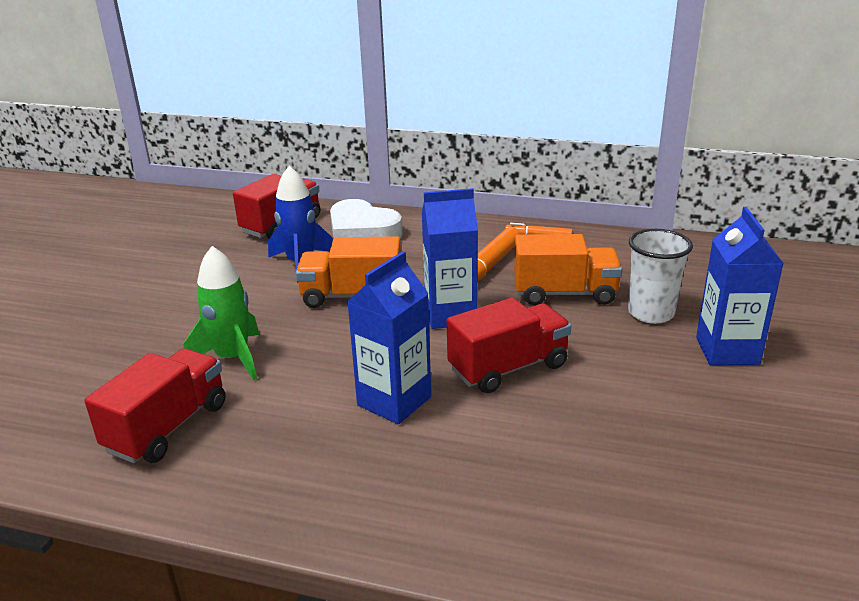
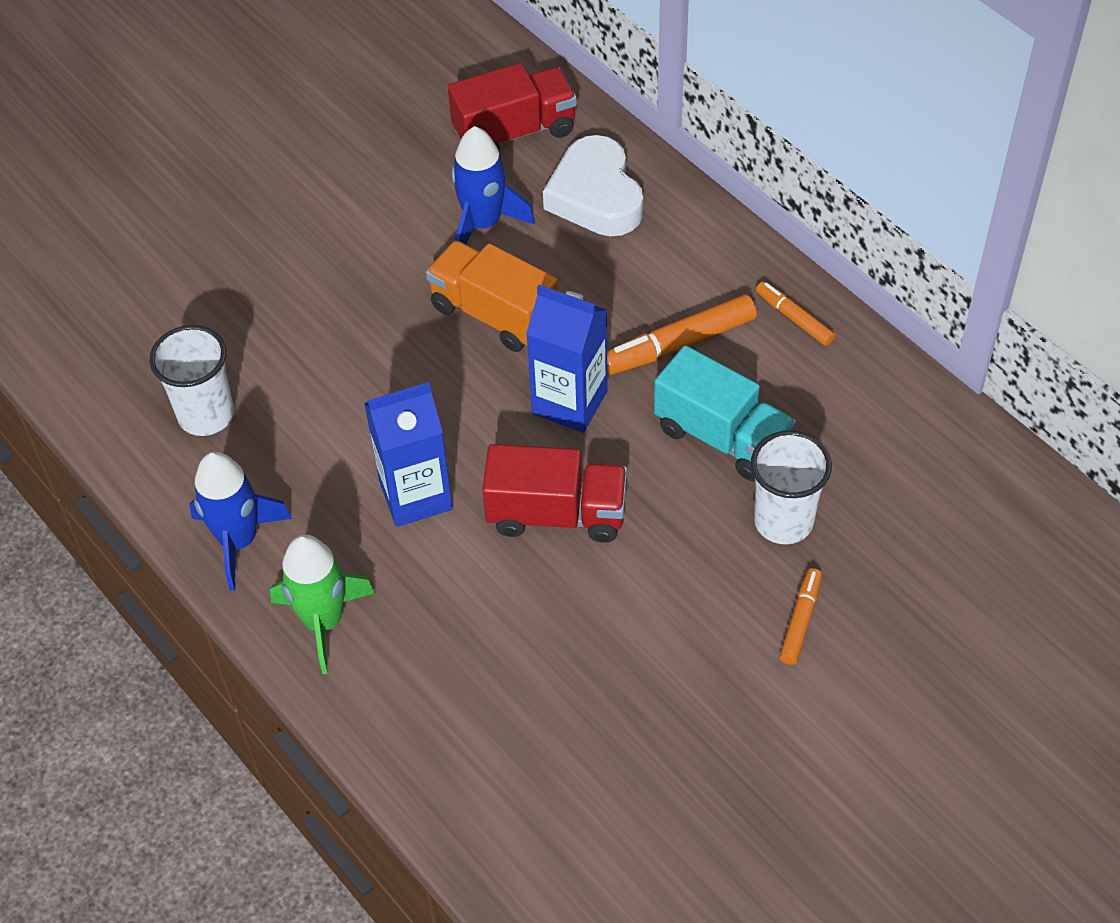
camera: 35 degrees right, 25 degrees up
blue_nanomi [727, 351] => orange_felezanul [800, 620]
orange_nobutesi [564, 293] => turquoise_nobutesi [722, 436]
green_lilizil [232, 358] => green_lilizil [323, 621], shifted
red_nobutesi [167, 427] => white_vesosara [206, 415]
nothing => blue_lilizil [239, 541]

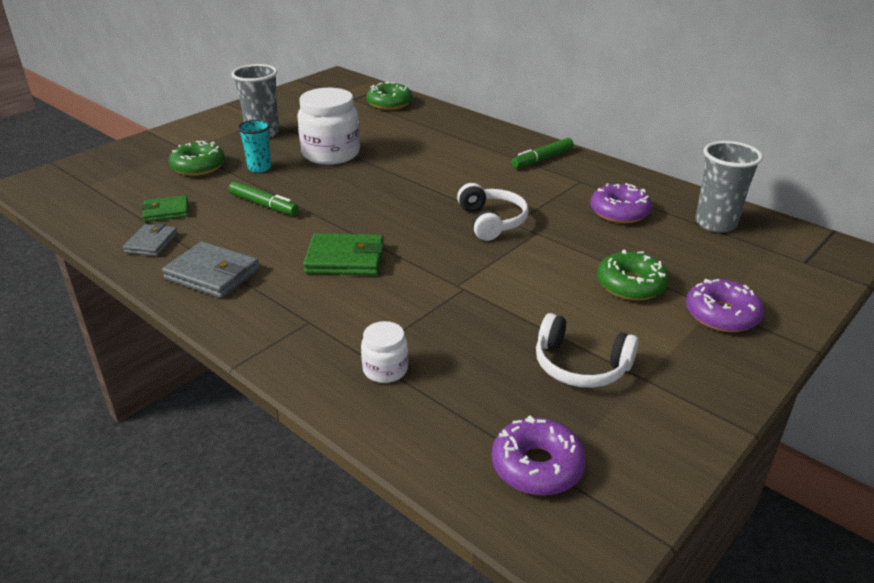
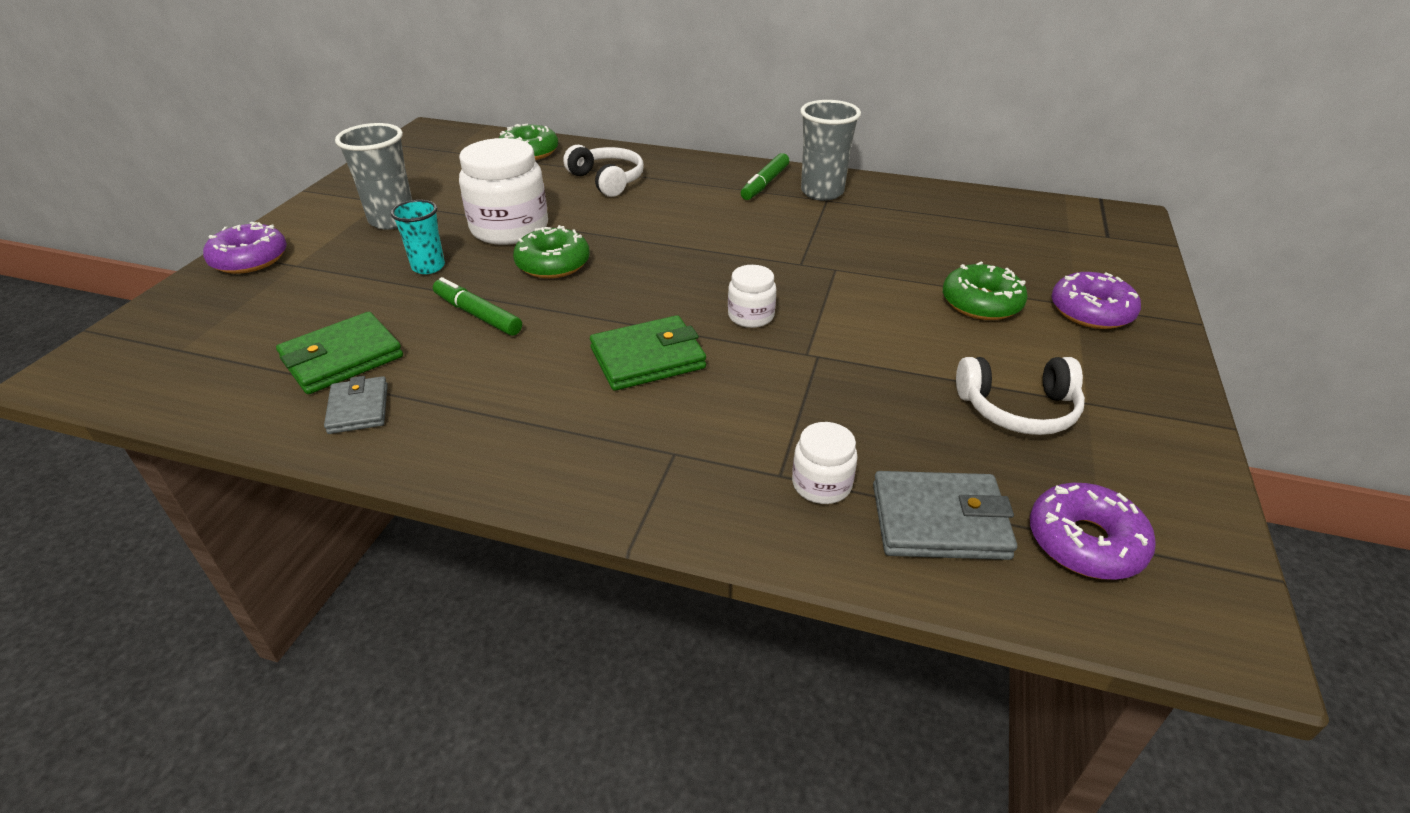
camera: 25 degrees left, 5 degrees up
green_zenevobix [198, 167] => green_zenevobix [553, 264], shifted
grey_vesosara [715, 223] => grey_vesosara [822, 192], shifted
green_felezanul [264, 205] => green_felezanul [478, 315], 150 degrees counterclockwise
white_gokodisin [491, 221] => white_gokodisin [607, 180], shifted
purple_zenevobix [619, 212] => purple_zenevobix [250, 259], shifted
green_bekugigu [166, 211] => green_bekugigu [342, 358], x1.56
grey_bekugigu [212, 274] => grey_bekugigu [939, 521], shifted
nothing => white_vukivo [751, 316]

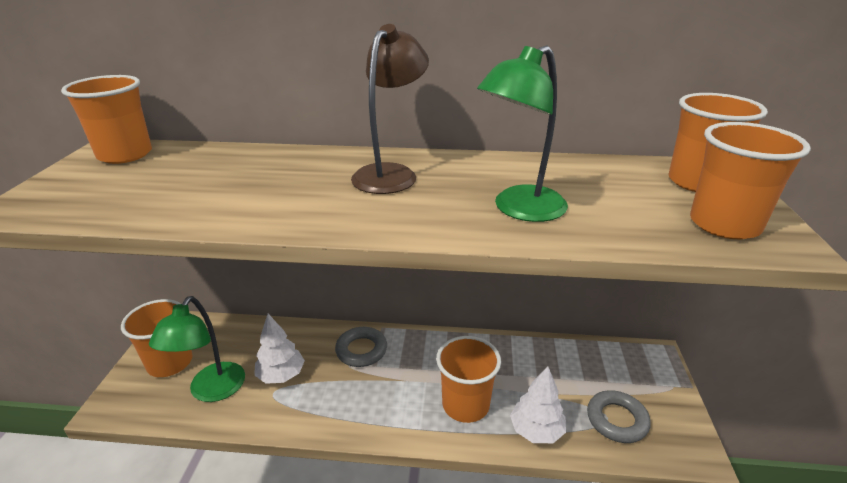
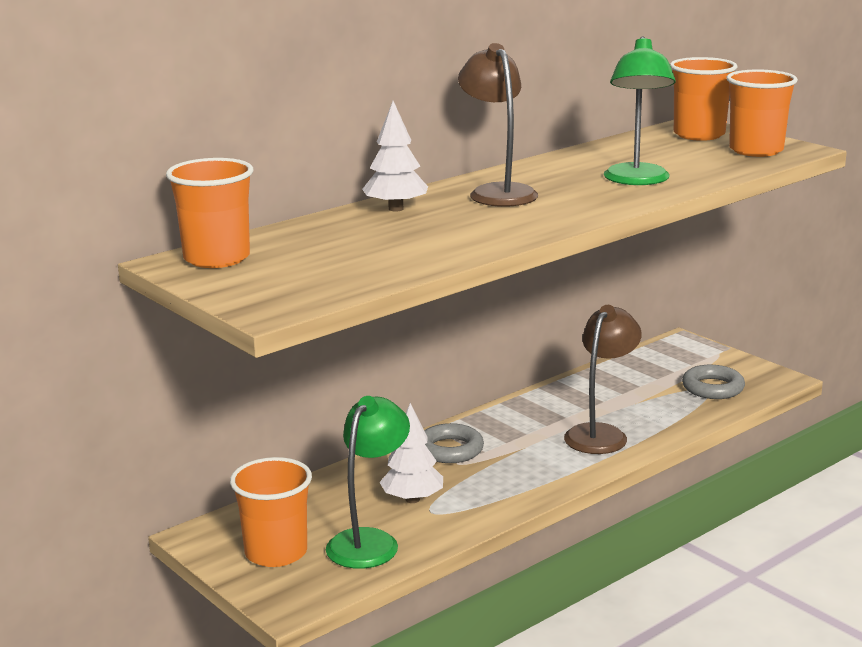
camera: 45 degrees left, 10 degrees down
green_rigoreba [212, 391] => green_rigoreba [369, 541], 120 degrees counterclockwise
orange_vesosara [465, 405] => brown_rigoreba [601, 434]
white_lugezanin [536, 431] => white_lugezanin [395, 209], shifted

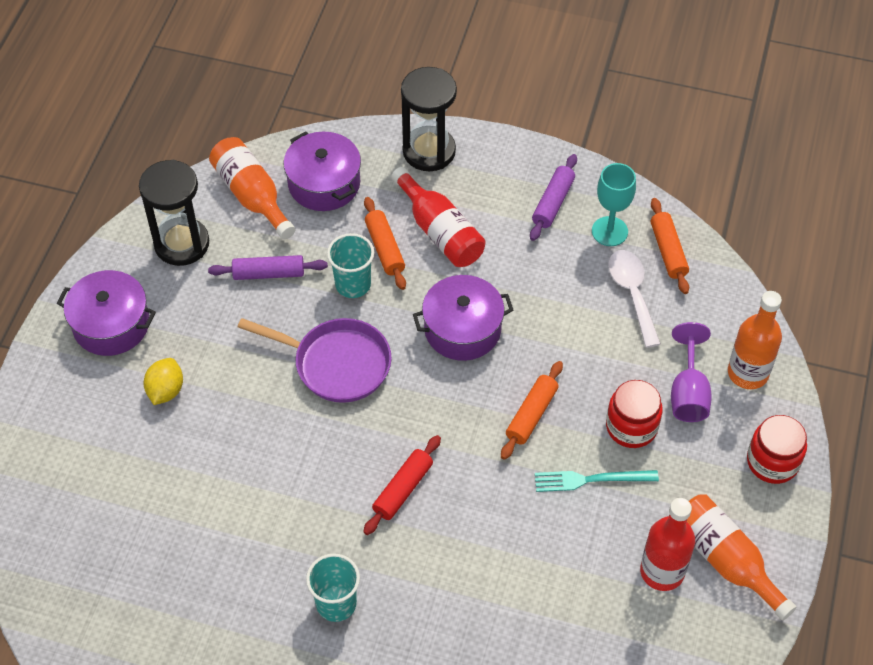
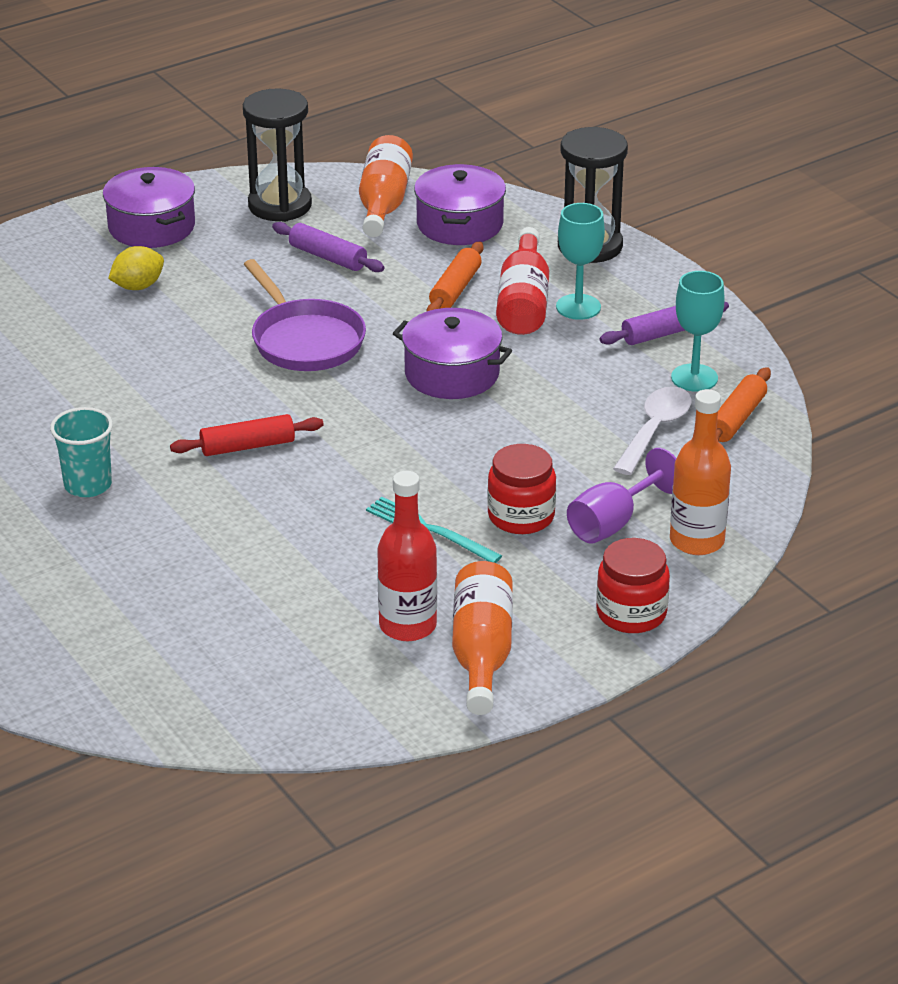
camera: 40 degrees right, 20 degrees down
turquoise_vesosara [353, 284] => nothing
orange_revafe [531, 415] => nothing
nothing => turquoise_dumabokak [578, 307]

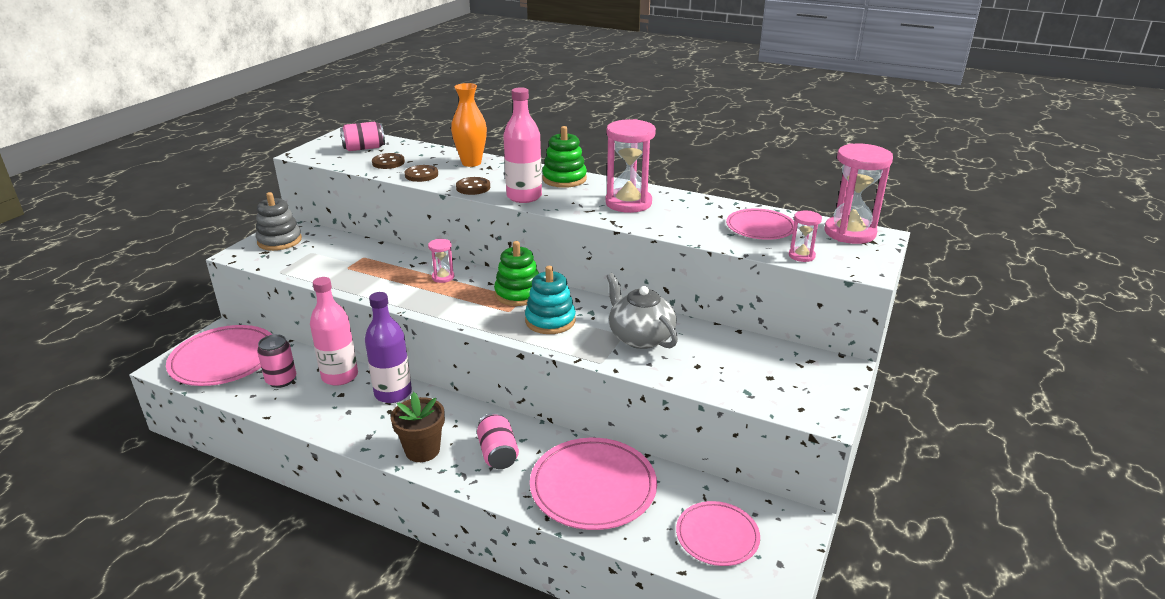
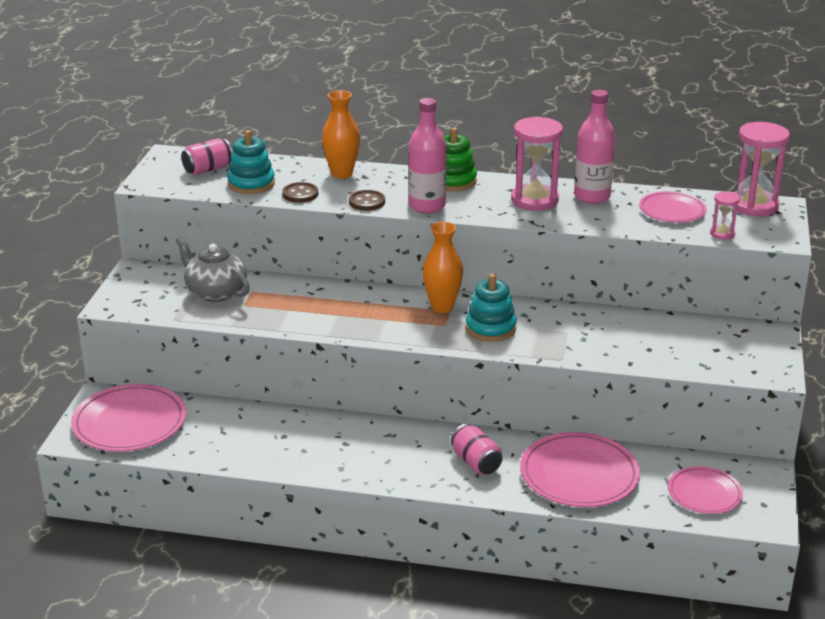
camera: 15 degrees left, 0 degrees up
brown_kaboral [388, 162] => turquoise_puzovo [251, 184]
grey_puzovo [279, 241] => nothing
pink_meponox [443, 277] => nothing
green_puzovo [518, 294] => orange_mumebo [442, 307]
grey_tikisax [640, 337] => grey_tikisax [215, 292], shifted
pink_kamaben [340, 376] => pink_kamaben [592, 196], shifted
purple_kamaben [393, 393] => nothing
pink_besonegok [281, 380] => nothing
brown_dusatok [422, 450] => nothing

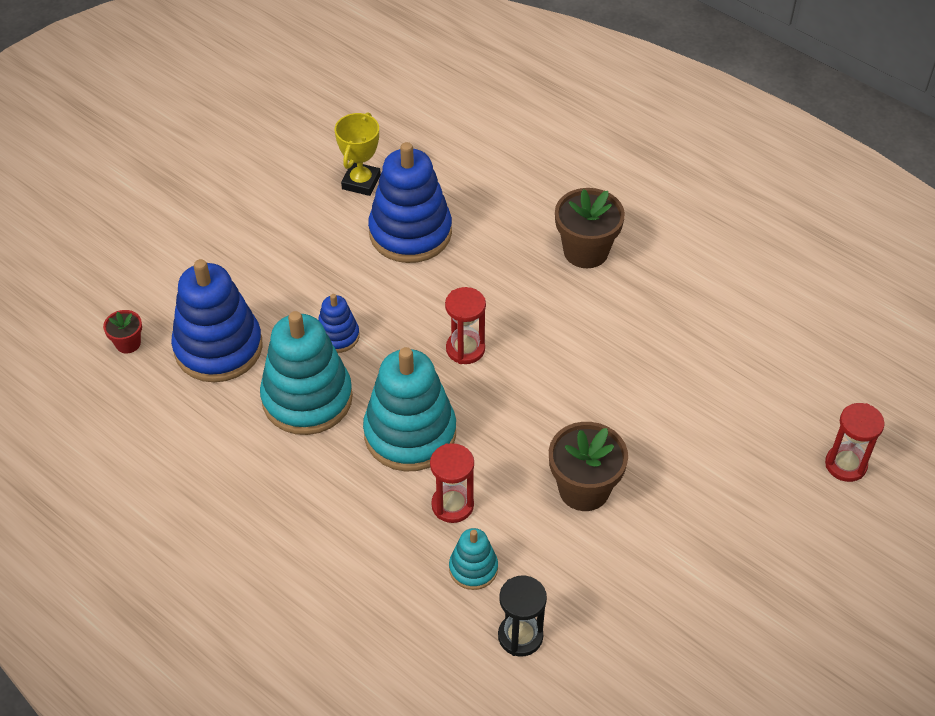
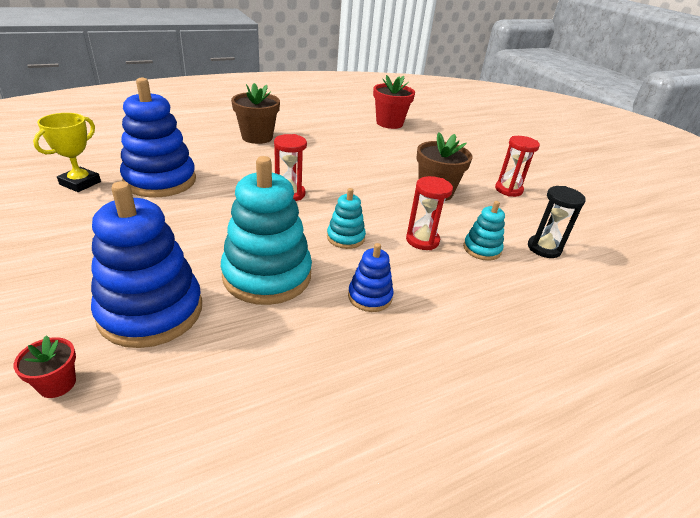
camera: 70 degrees left, 15 degrees down
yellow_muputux [361, 182] => yellow_muputux [80, 183], 75 degrees clockwise
blue_puzovo [337, 336] => blue_puzovo [370, 297], shifted
turquoise_puzovo [410, 434] => turquoise_puzovo [345, 238], x0.50
red_meponox [845, 464] => red_meponox [508, 190], shifted
nothing => red_dusatok [389, 123]

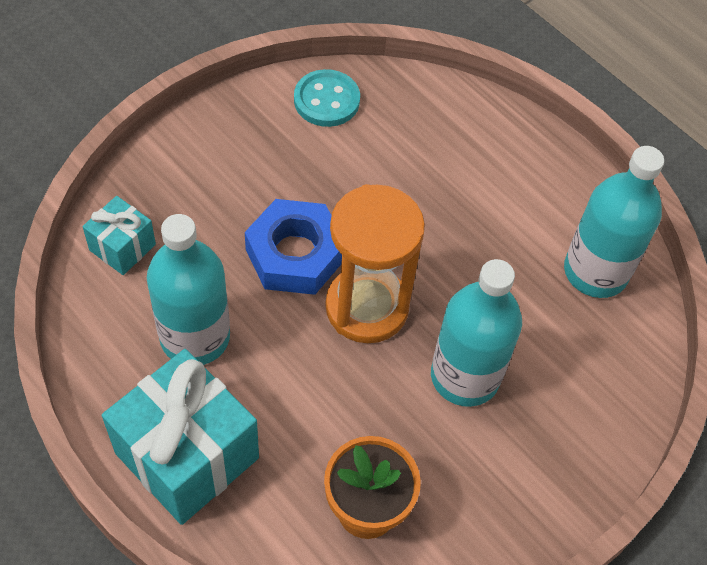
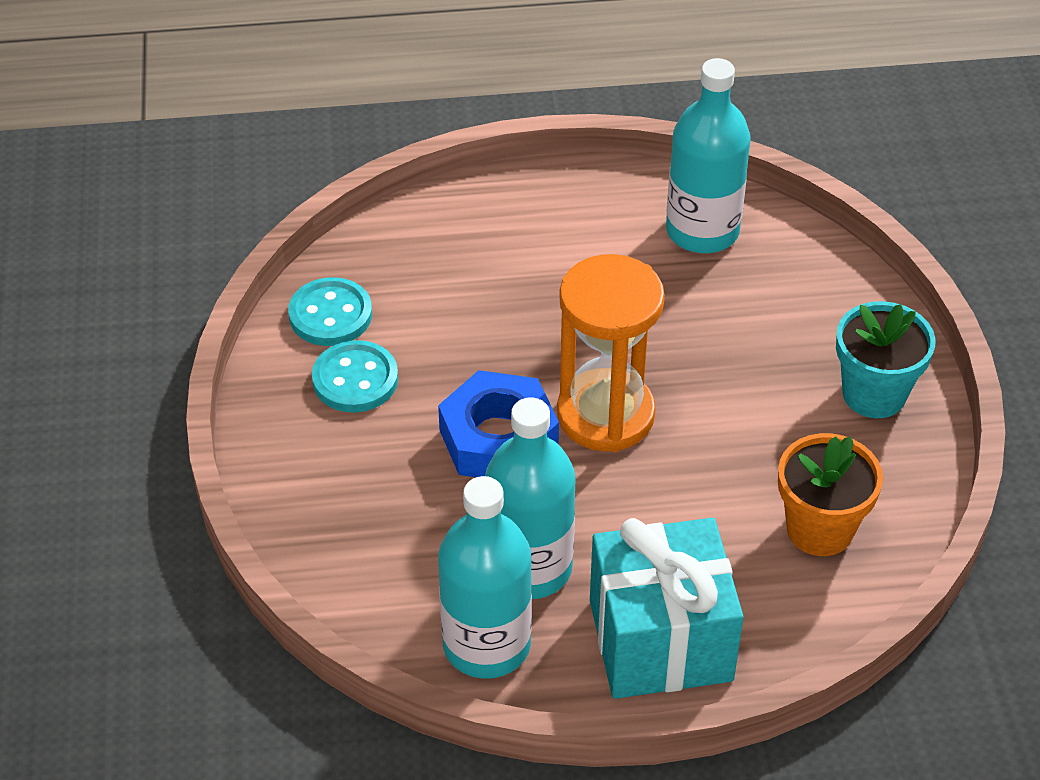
camera: 50 degrees left, 10 degrees down
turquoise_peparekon [122, 247] => nothing
turquoise_kamaben [465, 376] => turquoise_kamaben [486, 644], shifted
nothing => turquoise_dusatok [874, 394]
nothing => turquoise_kaboral [355, 379]

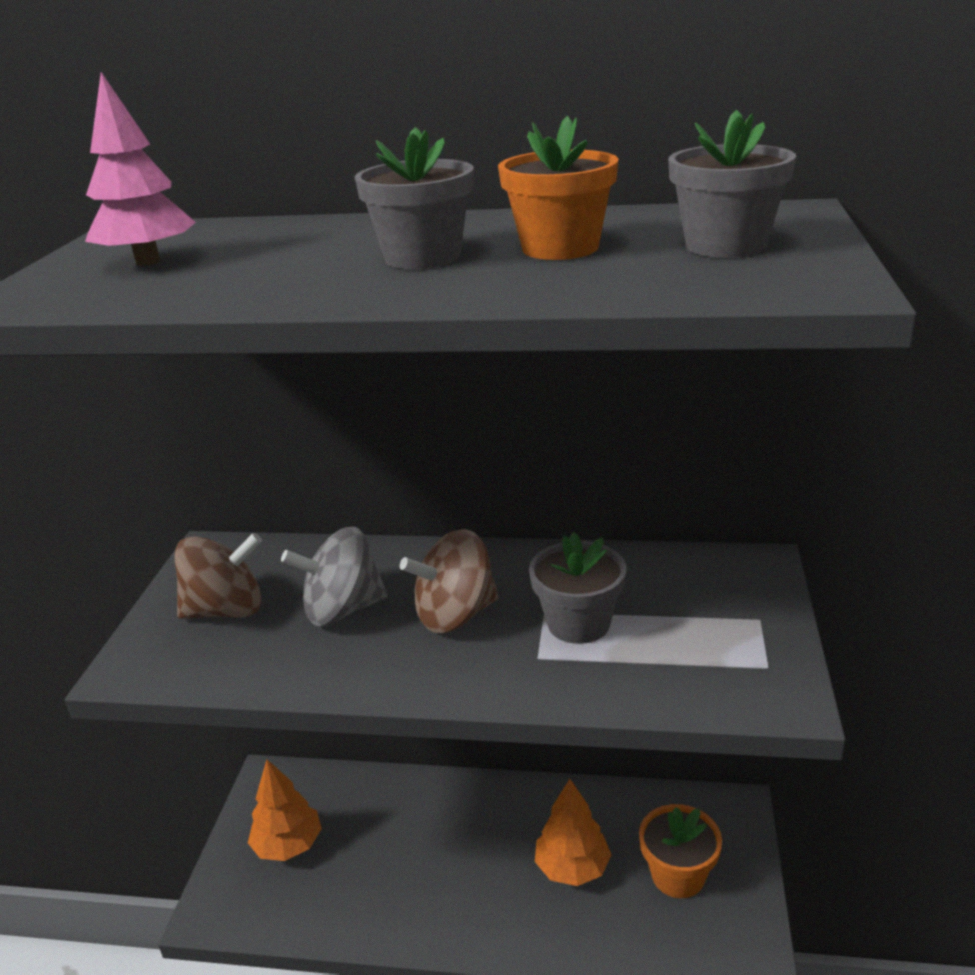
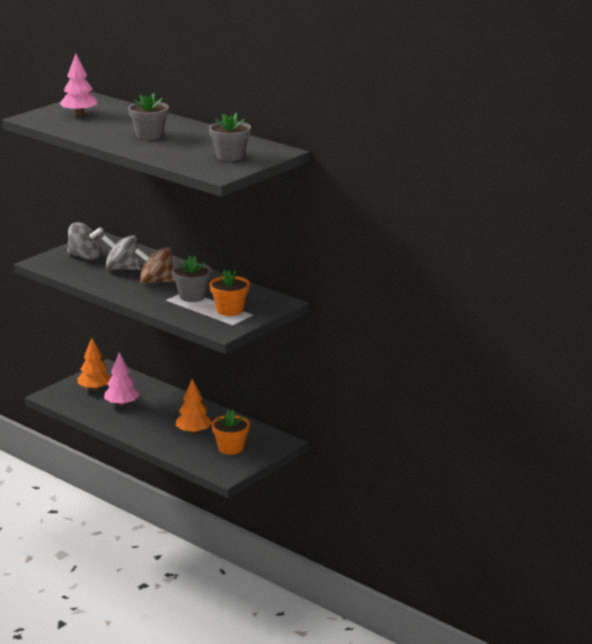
camera: 30 degrees right, 5 degrees down
orange_dusatok [560, 248] => orange_dusatok [230, 310], shifted
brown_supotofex [226, 610] => grey_supotofex [85, 257]
nothing => pink_lugezanin [121, 404]

